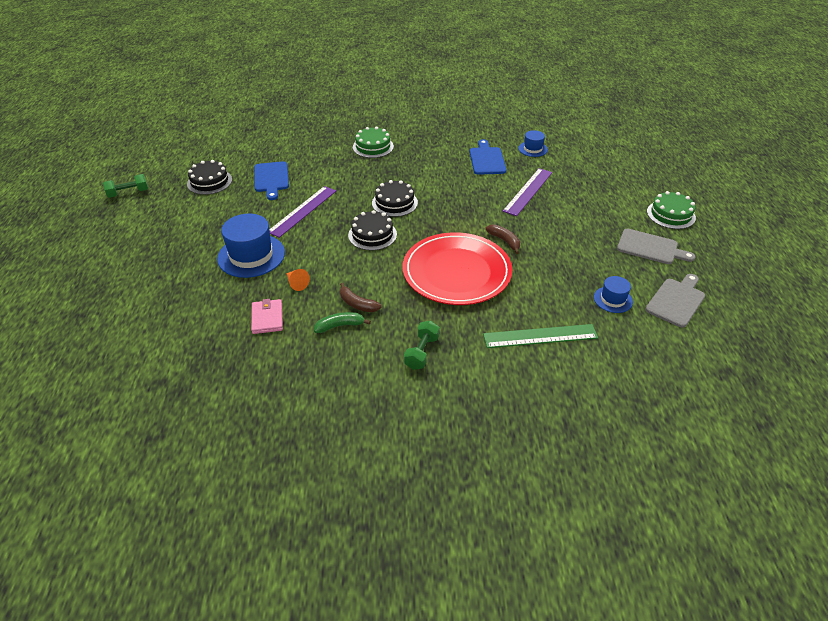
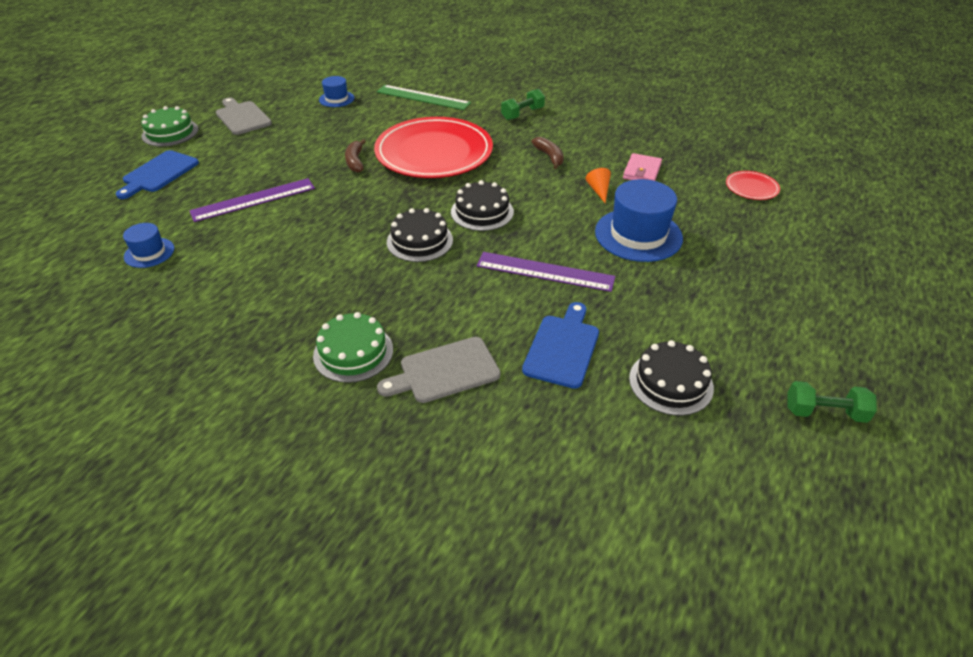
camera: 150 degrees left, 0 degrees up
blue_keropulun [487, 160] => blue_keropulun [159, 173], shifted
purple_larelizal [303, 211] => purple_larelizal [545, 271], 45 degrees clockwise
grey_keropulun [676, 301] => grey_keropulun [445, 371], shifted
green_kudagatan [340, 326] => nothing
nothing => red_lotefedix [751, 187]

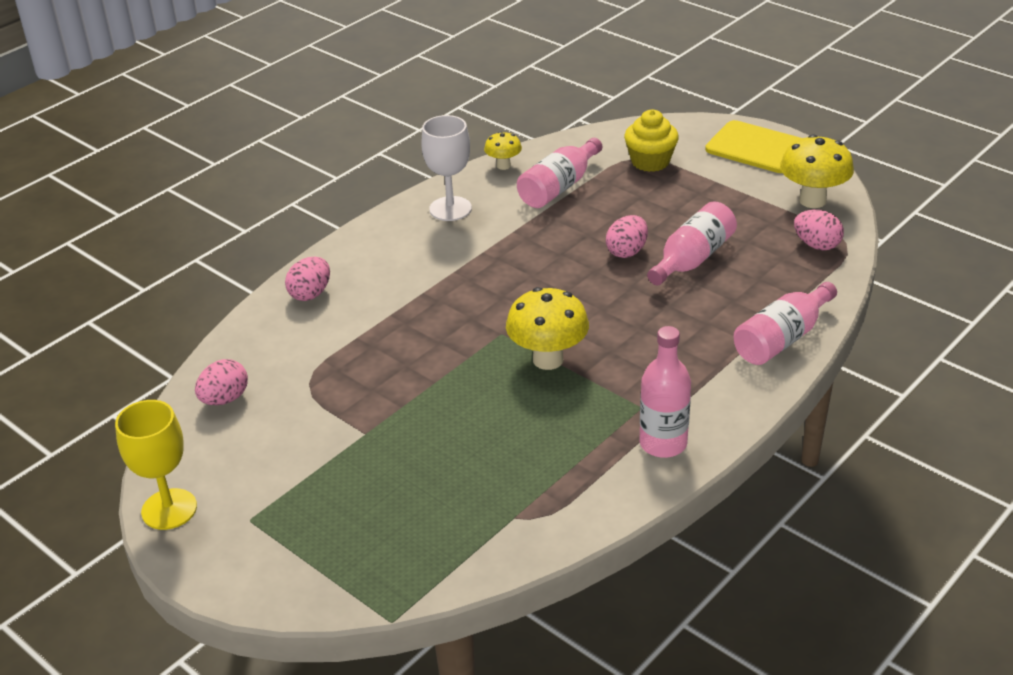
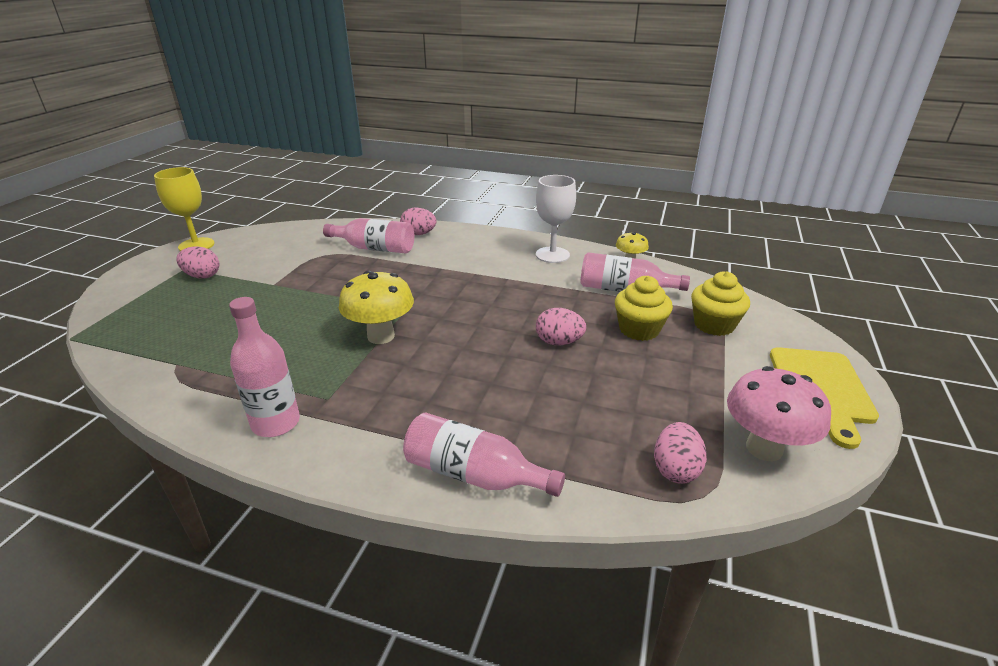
camera: 65 degrees right, 5 degrees down
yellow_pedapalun [812, 200] => pink_pedapalun [764, 448]
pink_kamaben [692, 259] => pink_kamaben [375, 248], shifted
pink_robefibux [224, 399] => pink_robefibux [202, 276], shifted
nothing => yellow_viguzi [639, 329]

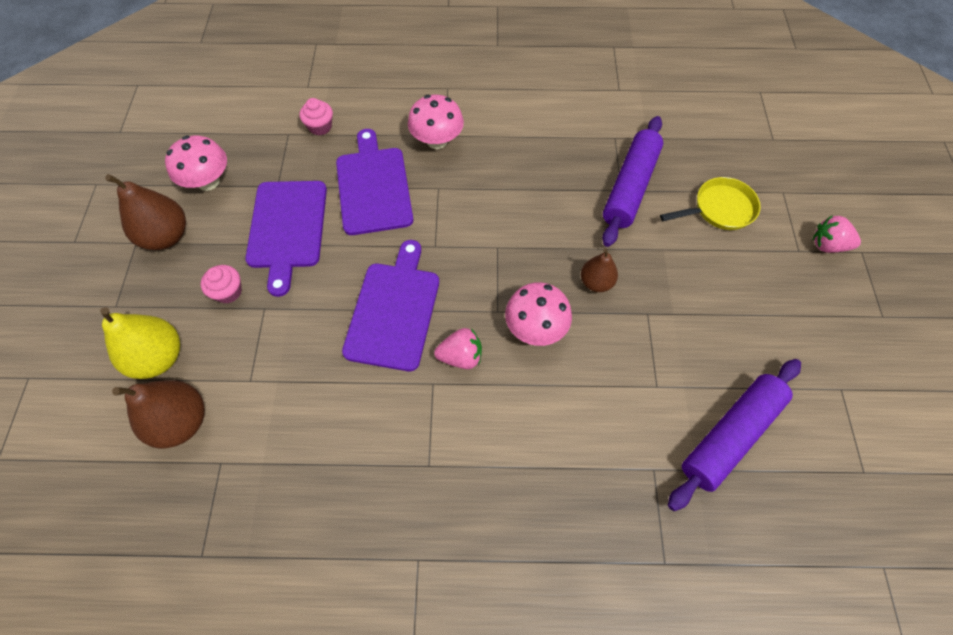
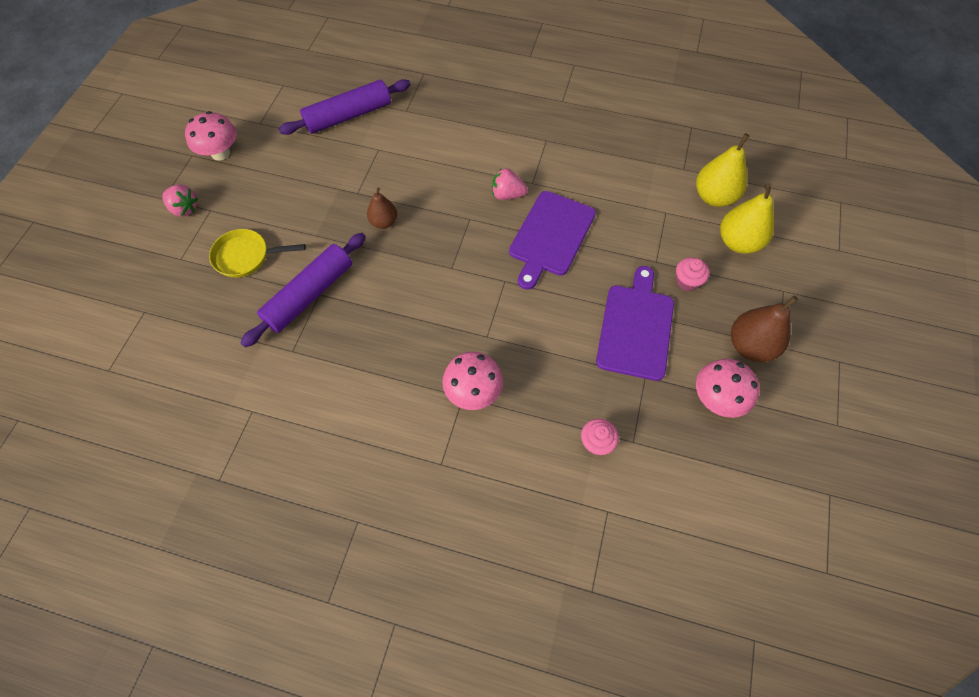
camera: 165 degrees left, 0 degrees up
purple_keropulun [373, 187] => nothing
pink_pedapalun [535, 328] => pink_pedapalun [220, 153], shifted
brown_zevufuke [181, 422] => yellow_zevufuke [714, 197]

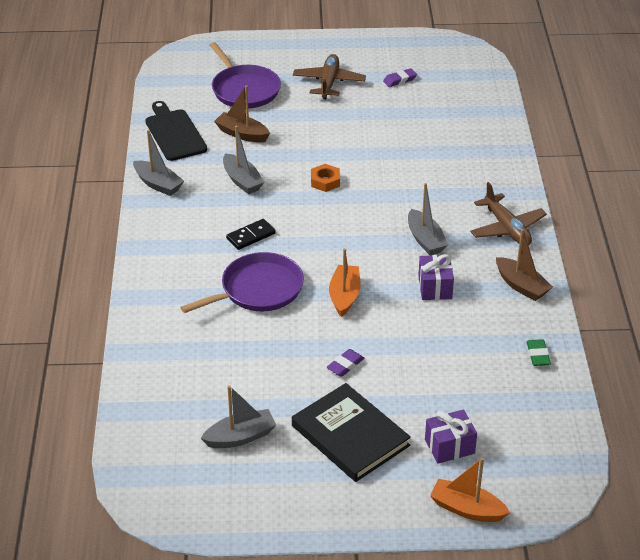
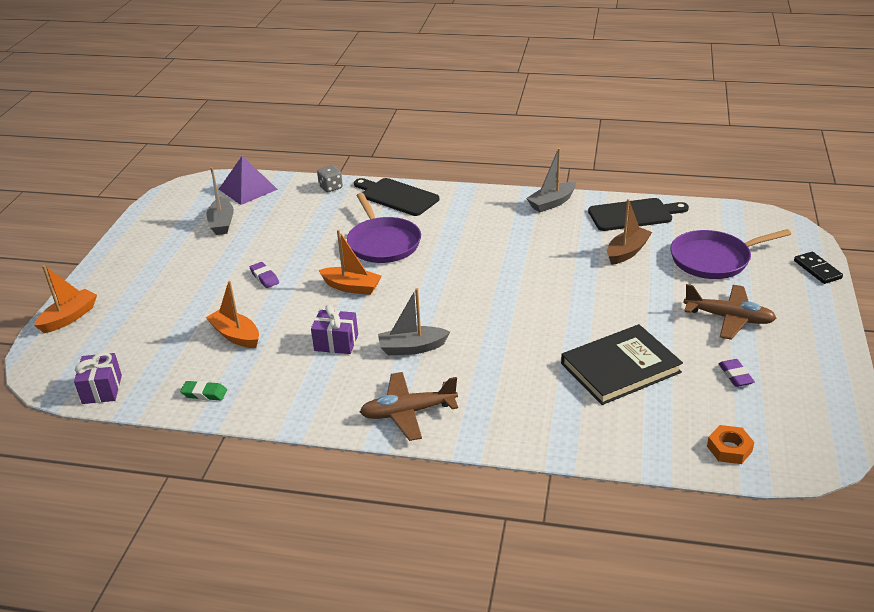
camera: 105 degrees right, 5 degrees down
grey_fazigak [242, 181] => nothing
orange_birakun [325, 181] => orange_birakun [729, 449], shifted
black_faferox [251, 236] => black_faferox [817, 269], shifted
brown_fazigak [521, 286] => nothing
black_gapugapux [350, 436] => black_gapugapux [620, 368], shifted
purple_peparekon [449, 446] => purple_peparekon [102, 389], shifted
nothing => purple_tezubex [248, 189]
nothing => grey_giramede [331, 187]
nothing => black_keropulun [397, 196]
nothing => orange_fazigak [236, 335]

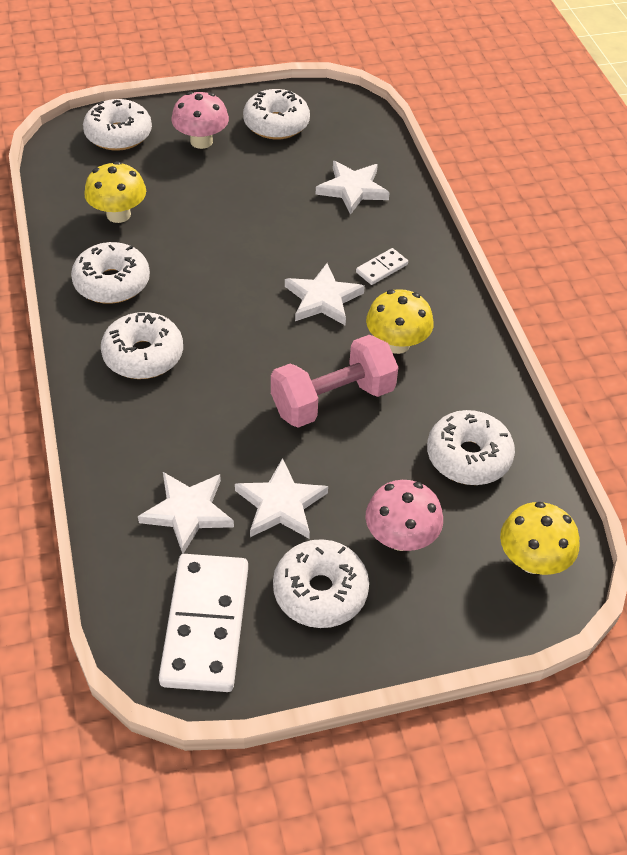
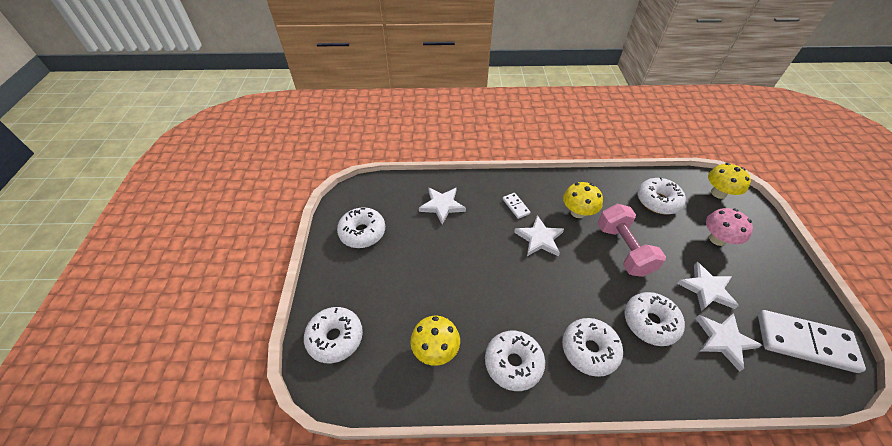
camera: 75 degrees left, 0 degrees up
pink_pedapalun [201, 141] => nothing
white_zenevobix [320, 591] => white_zenevobix [650, 322], shifted

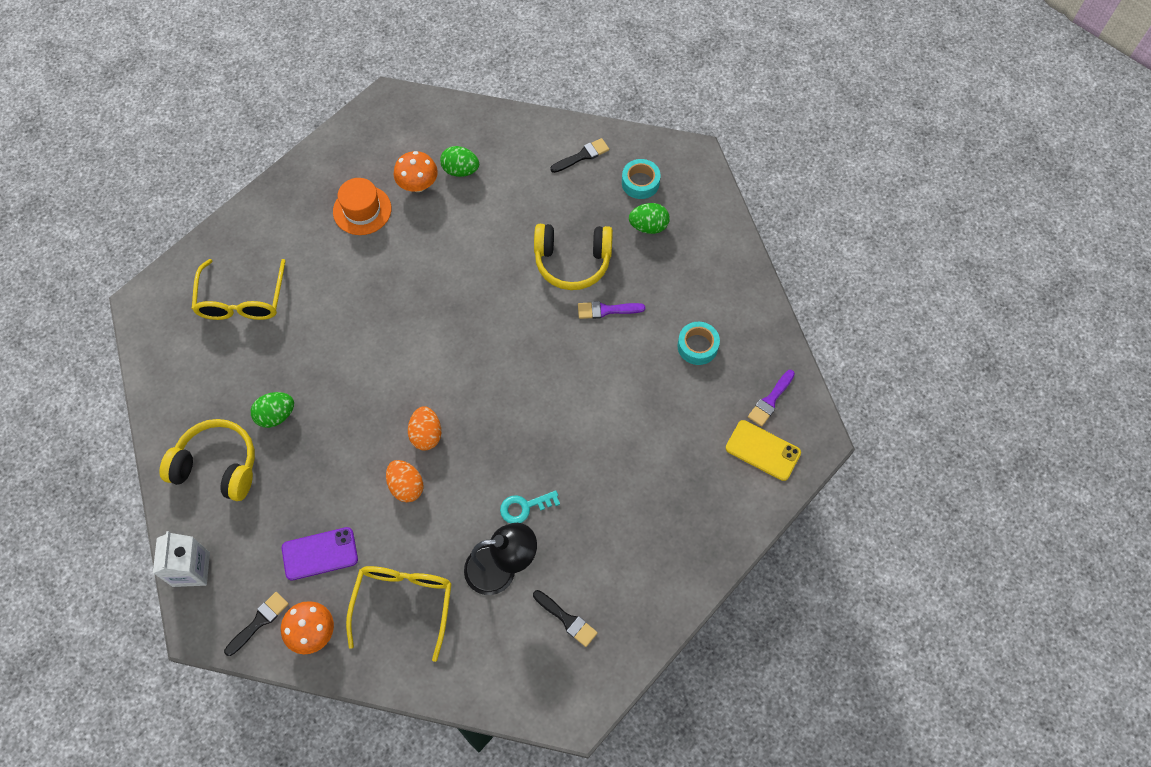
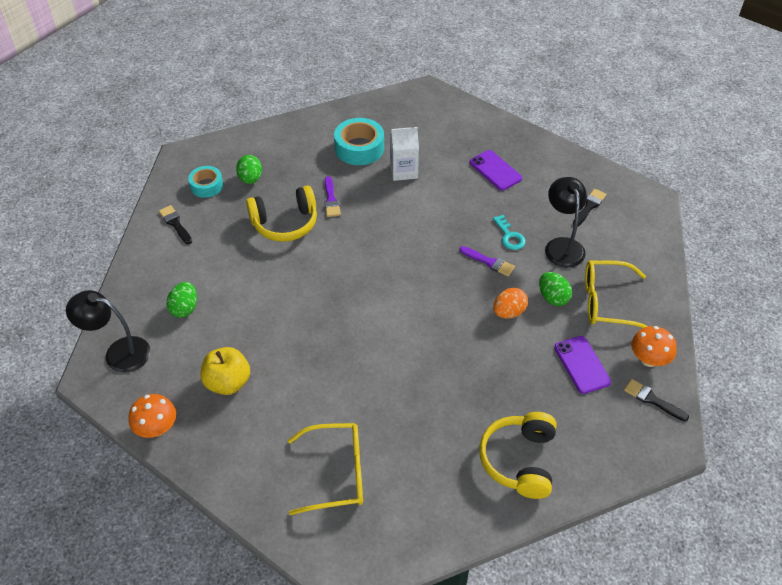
camera: 95 degrees left, 15 degrees down
orange_pedapalun [418, 185] => orange_pedapalun [157, 428], shifted
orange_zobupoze [362, 210] => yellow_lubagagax [228, 382]
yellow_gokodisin [572, 261] => yellow_gokodisin [285, 223], 75 degrees clockwise
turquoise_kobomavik [697, 346] => turquoise_kobomavik [359, 148], x1.57
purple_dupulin [770, 400] => purple_dupulin [489, 262], shifted
green_robefibux [276, 415] => green_robefibux [553, 297], shifted
orange_robefibux [426, 435] => nothing
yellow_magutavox [763, 450] => nothing
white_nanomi [191, 569] => white_nanomi [403, 171], shifted
nothing => purple_magutavox [495, 170]
nothing => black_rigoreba [118, 352]

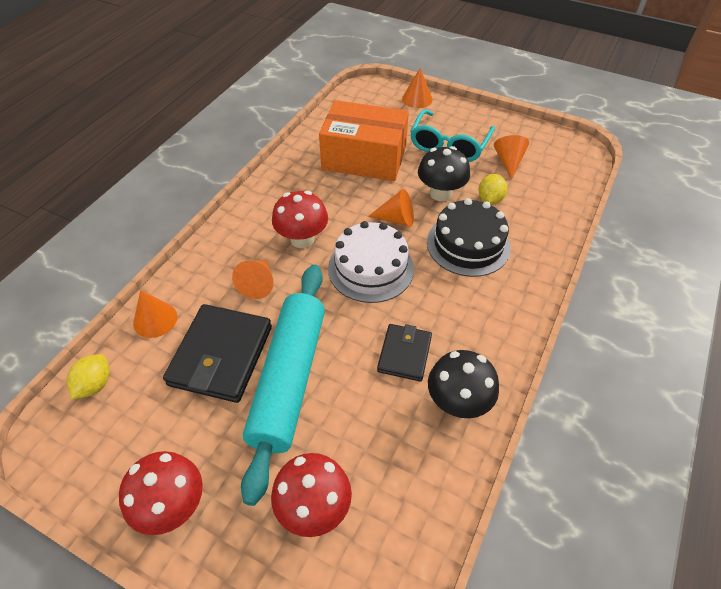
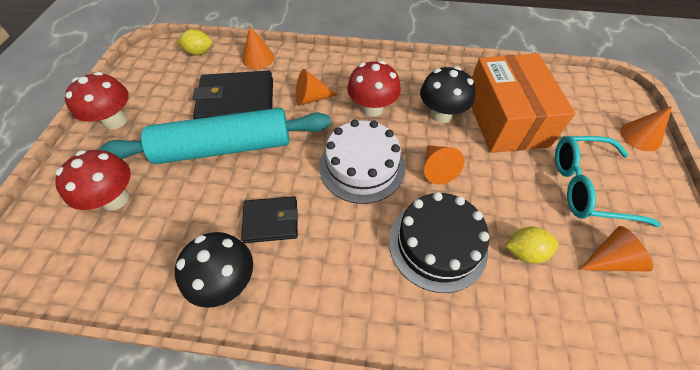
camera: 70 degrees right, 5 degrees up
black_pedapalun [440, 193] => black_pedapalun [441, 114], shifted

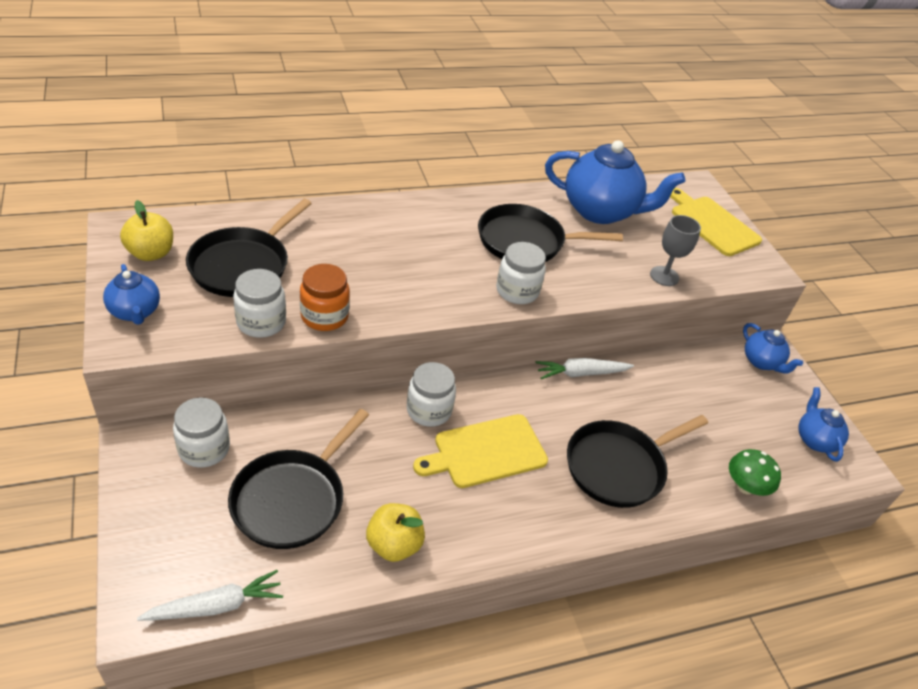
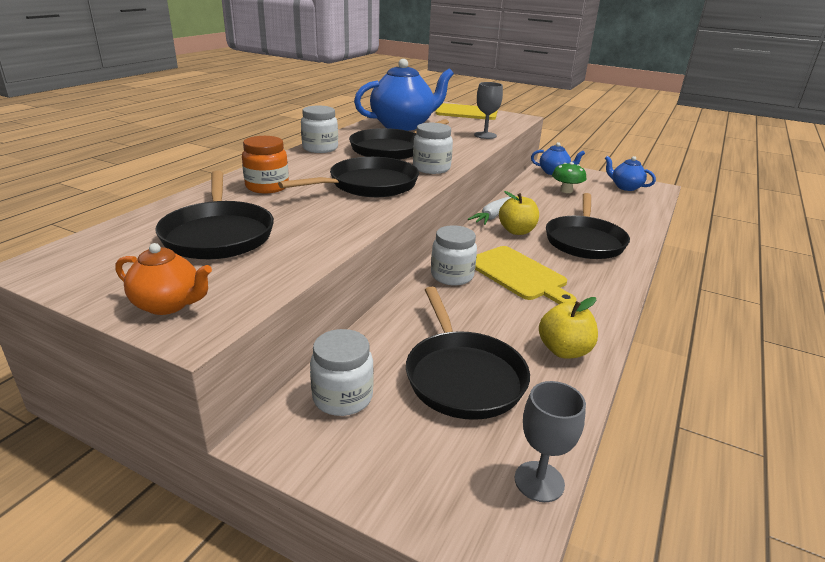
camera: 40 degrees left, 15 degrees down
yellow_lubagagax [151, 253] => yellow_lubagagax [517, 231], shifted
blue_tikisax [135, 312] => orange_tikisax [168, 305]
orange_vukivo [324, 316] => orange_vukivo [267, 187], shifted
white_vukivo [261, 322] => white_vukivo [320, 148], shifted
yellow_keropulun [486, 452] => yellow_keropulun [518, 274], 60 degrees counterclockwise
green_pedapalun [745, 486] => green_pedapalun [566, 191], shifted
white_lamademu [216, 606] => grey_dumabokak [539, 481]
nothing => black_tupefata [369, 185]

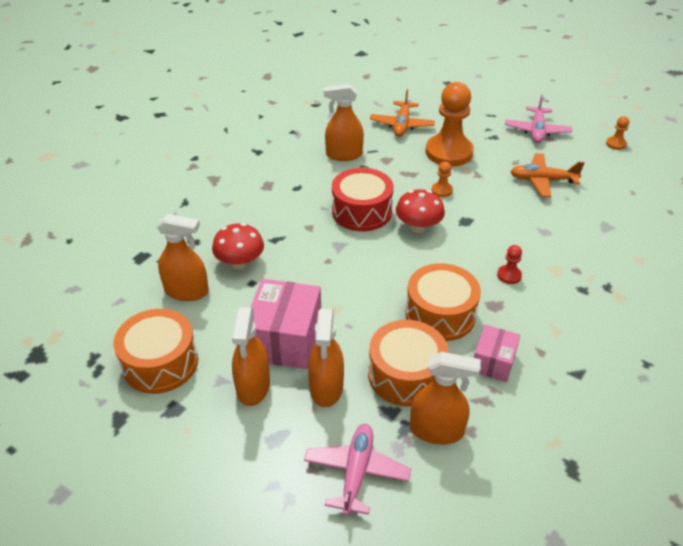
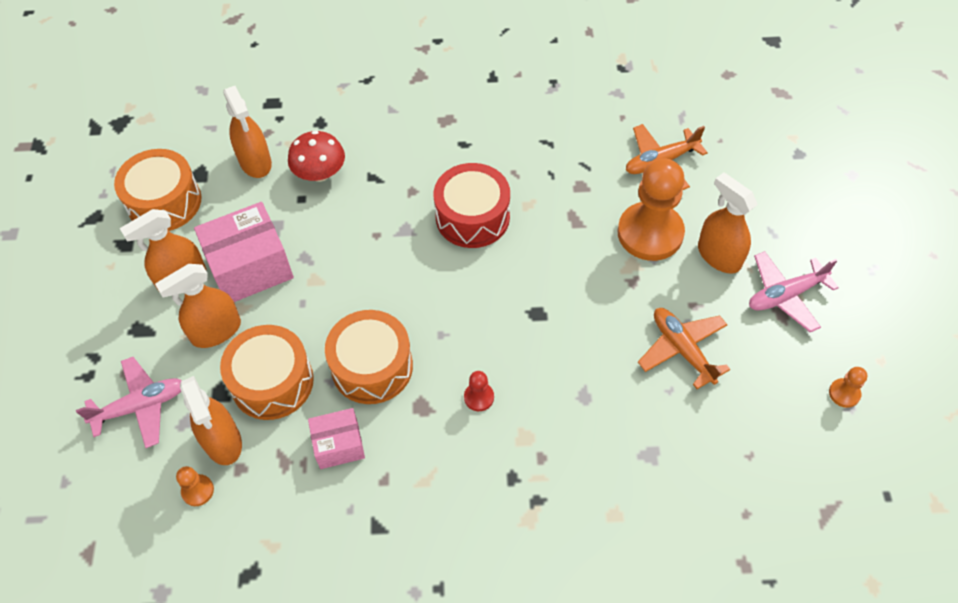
camera: 55 degrees right, 15 degrees up
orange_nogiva [344, 155] => orange_nogiva [718, 256], shifted
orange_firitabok [442, 190] => orange_firitabok [198, 491], shifted
red_pedapalun [418, 227] => nothing

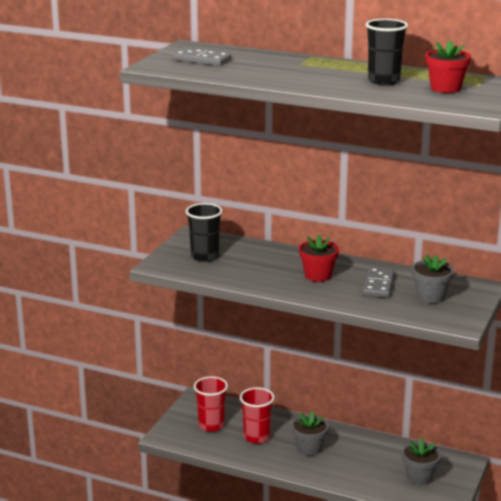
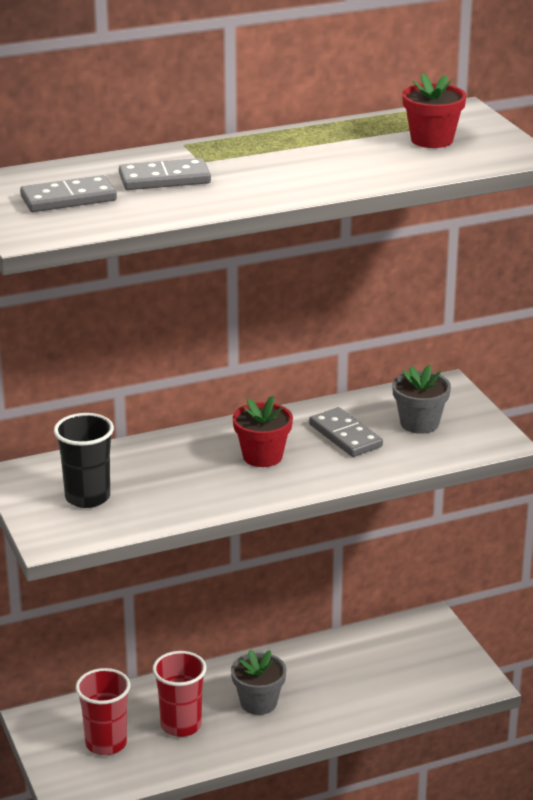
camera: 45 degrees left, 5 degrees up
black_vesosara [383, 81] => nothing
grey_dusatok [419, 477] => nothing
nothing => grey_faferox [164, 179]

